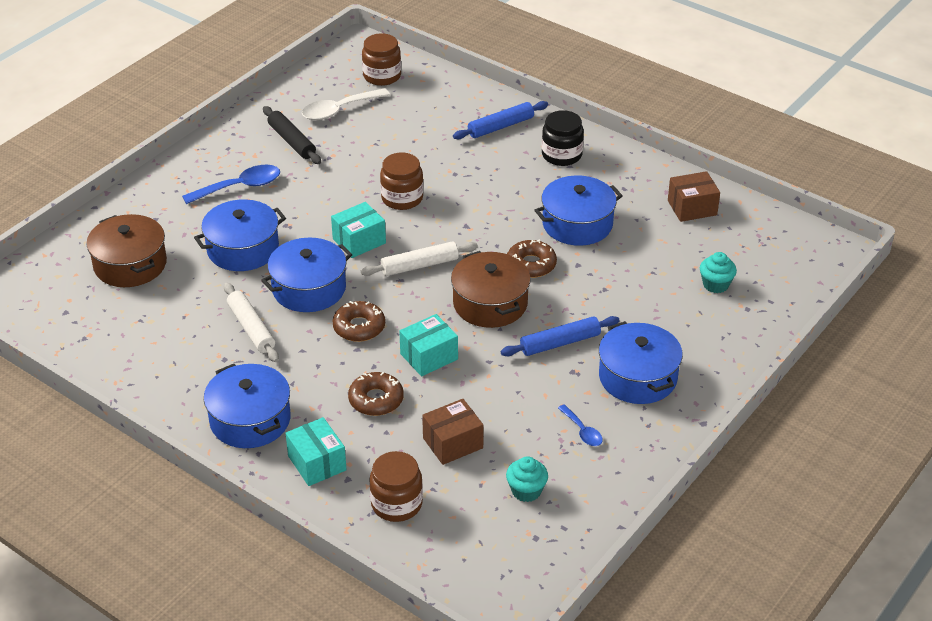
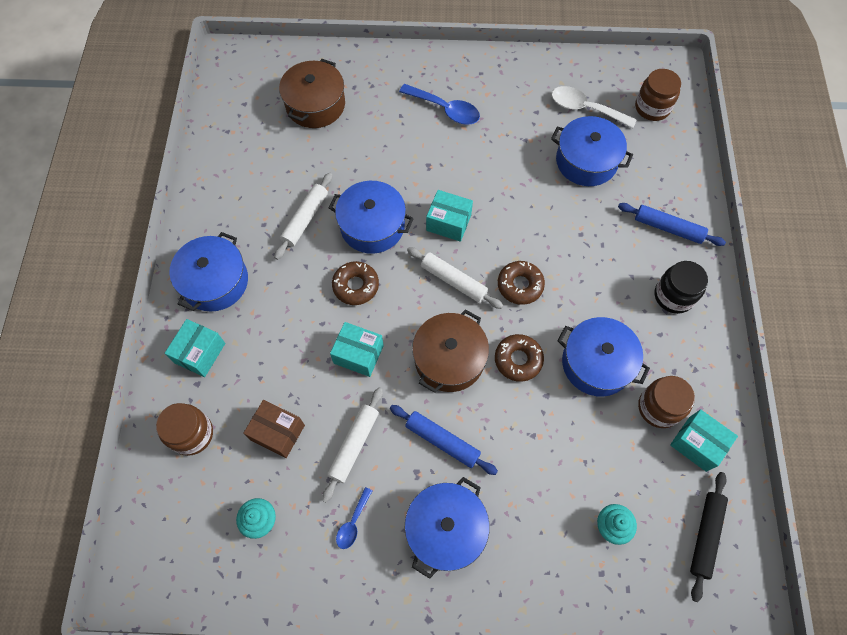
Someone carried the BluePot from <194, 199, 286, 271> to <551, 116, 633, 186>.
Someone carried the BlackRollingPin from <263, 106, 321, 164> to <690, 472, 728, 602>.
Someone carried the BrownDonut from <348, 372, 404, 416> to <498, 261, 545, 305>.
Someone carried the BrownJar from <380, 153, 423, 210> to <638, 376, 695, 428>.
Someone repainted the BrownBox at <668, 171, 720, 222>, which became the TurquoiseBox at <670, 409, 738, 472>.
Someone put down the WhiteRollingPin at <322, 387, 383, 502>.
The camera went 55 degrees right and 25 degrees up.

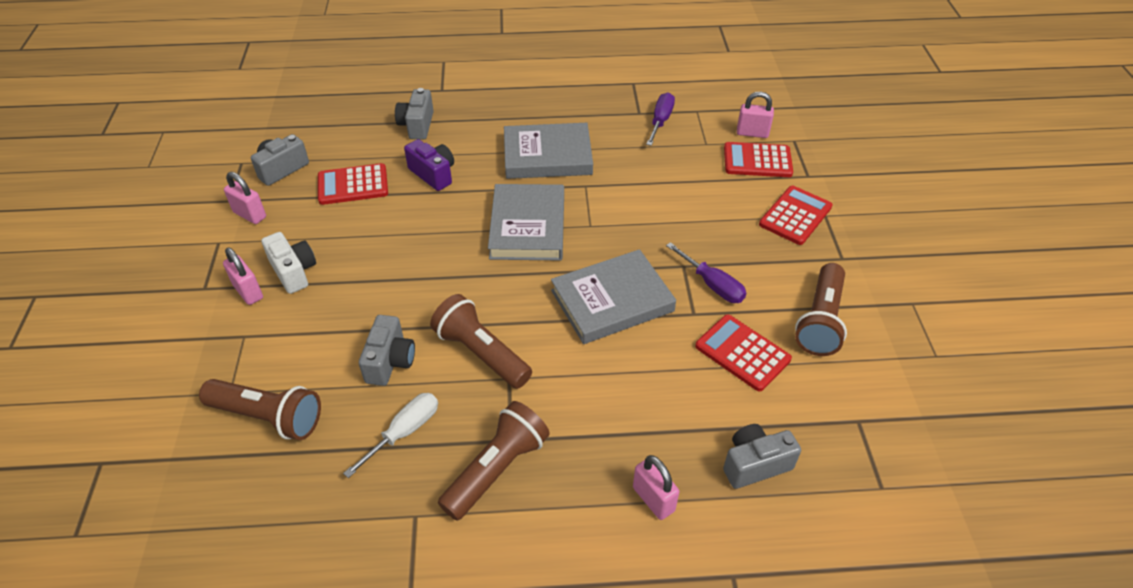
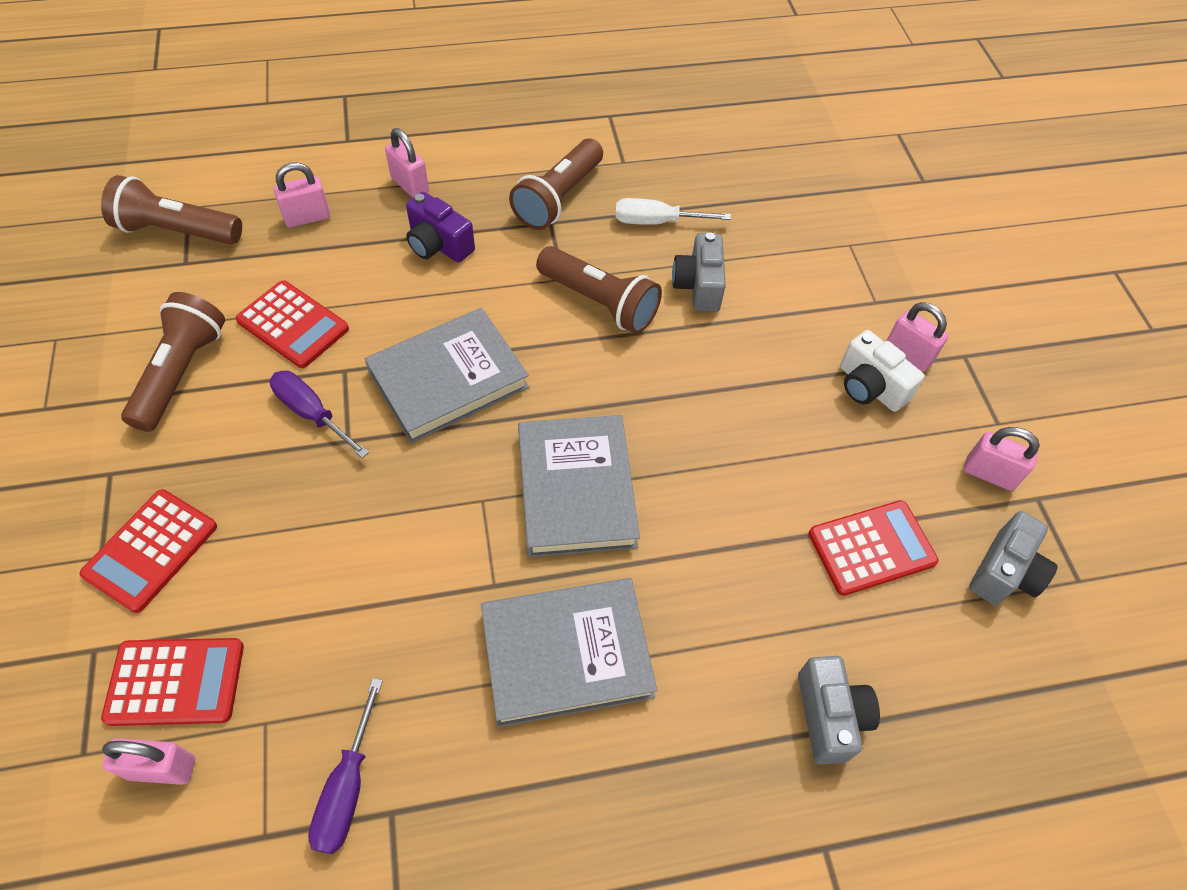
Someone carried the BrownFlashlight from <199, 379, 321, 440> to <101, 175, 242, 244>.
Someone rotated the WhiteScrewdriver at <343, 393, 438, 478> by 60 degrees clockwise.
Someone carried the PurpleCamera from <404, 139, 454, 191> to <406, 192, 475, 263>.
Someone swapped the GreyCamera at <723, 424, 801, 489> for the PinkPadlock at <274, 162, 330, 228>.
The camera went 170 degrees right and 10 degrees up.

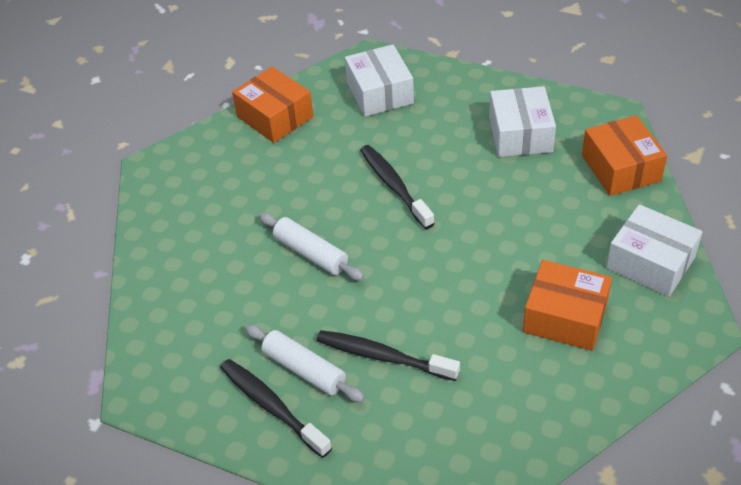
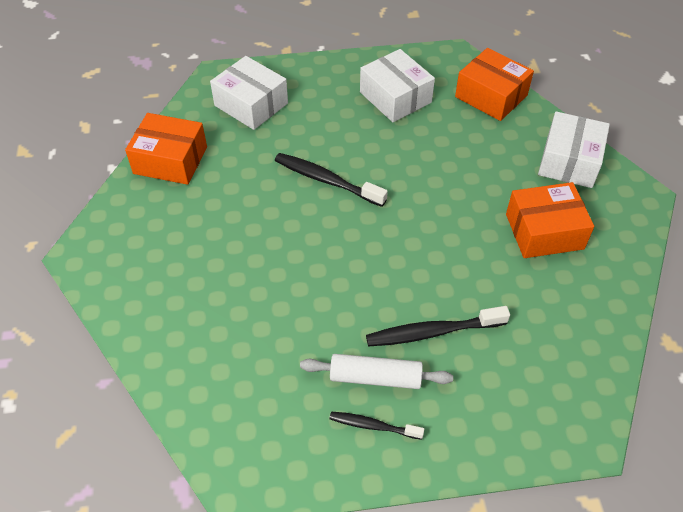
Someone scaled the BlackToothbrush at <220, 359, 332, 458> by 0.61.
Someone took away the WhiteRollingPin at <259, 213, 364, 281>.
Someone rotated the WhiteBox at <606, 204, 702, 297> by 75 degrees counterclockwise.
The camera went 35 degrees left and 5 degrees up.

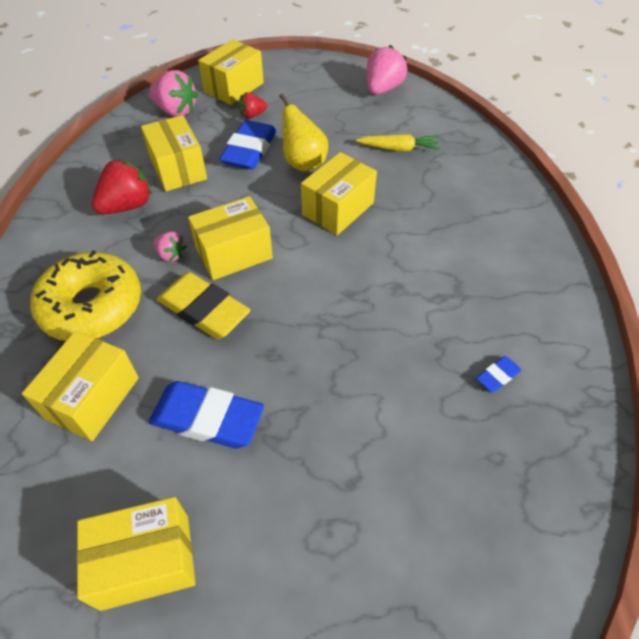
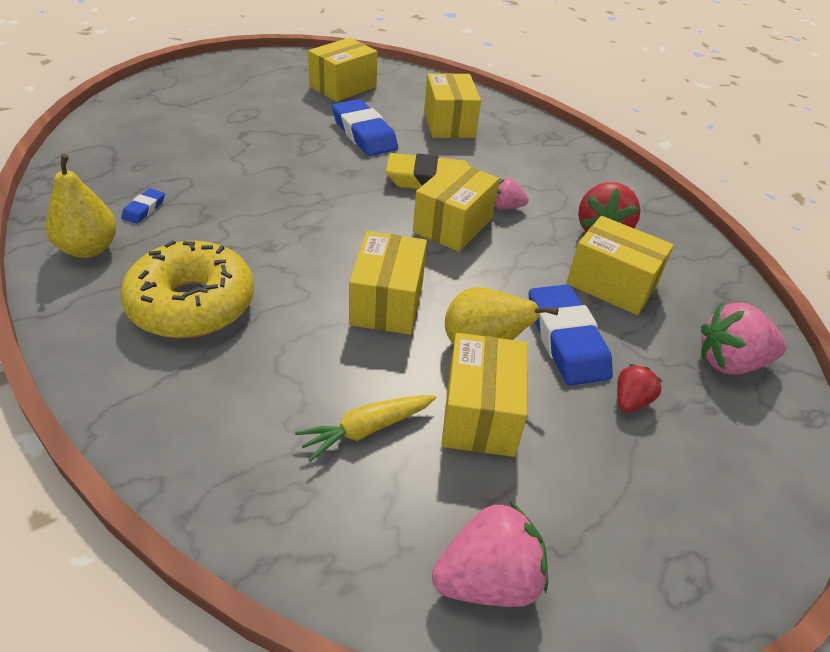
Someone carried the YellowDonut from <30, 250, 141, 341> to <120, 240, 254, 338>.
Someone rotated the BlueEraser at <148, 381, 264, 449> by 75 degrees clockwise.
Someone carried the YellowBox from <198, 39, 264, 105> to <441, 333, 527, 457>.
Someone rotated the PinkStrawberry at <366, 45, 407, 95> by 105 degrees counterclockwise.
Someone put down the YellowPear at <46, 154, 117, 258>.
The camera went 145 degrees right and 10 degrees down.

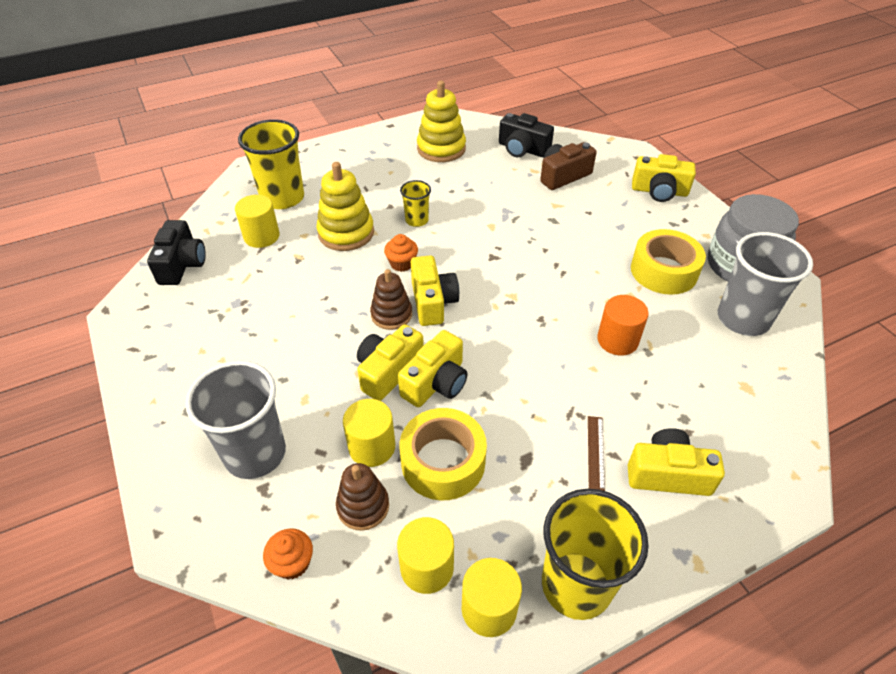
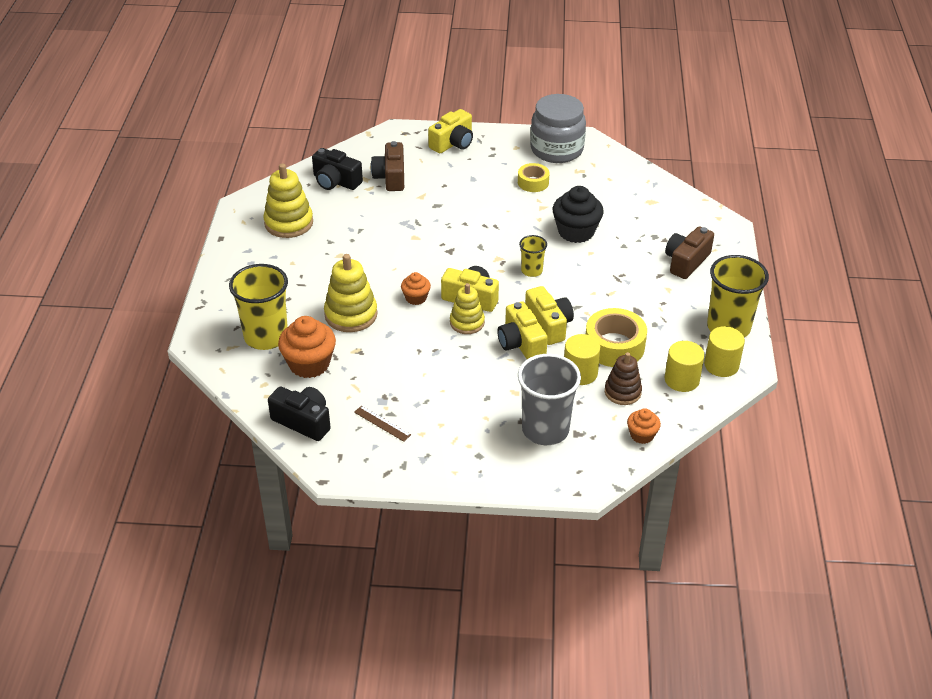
Someone swapped the YellowCylinder at <235, 195, 280, 248> for the OrangeCupcake at <278, 316, 336, 378>.
Someone repainted the BrownStackingToy at <370, 269, 412, 330>, which became the YellowStackingToy at <450, 283, 485, 334>.
Someone carried the YellowCup from <400, 180, 431, 227> to <519, 235, 547, 277>.
Someone rotated the BlackCamera at <499, 113, 554, 157> by 60 degrees clockwise.
Someone carried the BrownRuler from <588, 416, 605, 491> to <354, 405, 411, 442>.
Someone swapped the OrangeCylinder at <597, 295, 649, 356> for the BlackCupcake at <553, 186, 604, 243>.
Someone repainted the YellowCamera at <628, 428, 725, 496>, which became the BrownCamera at <665, 226, 714, 279>.
Someone scaled the YellowTape at <631, 229, 706, 295> by 0.60.
Someone took away the GreyCup at <718, 232, 813, 336>.
The camera went 60 degrees left and 5 degrees down.

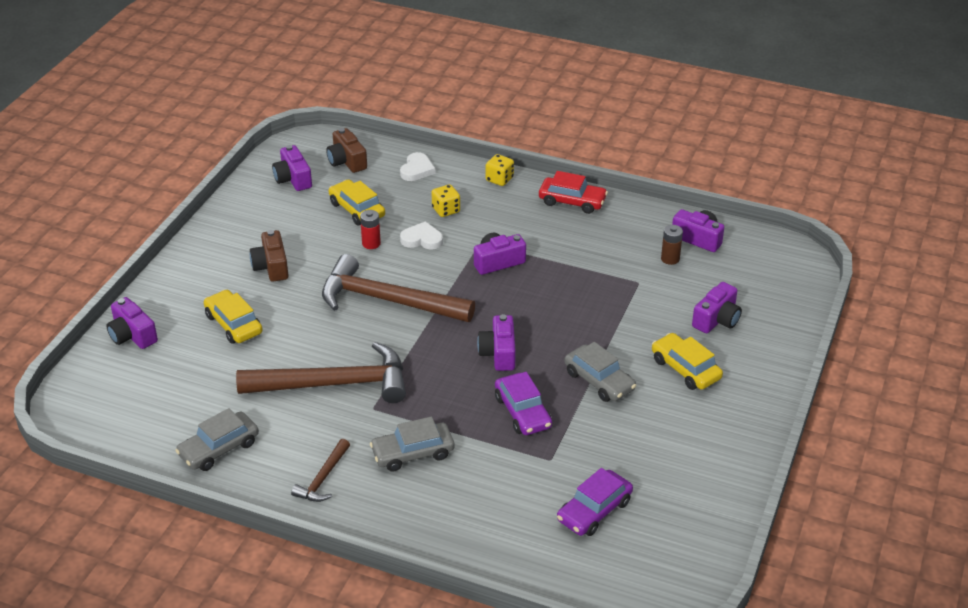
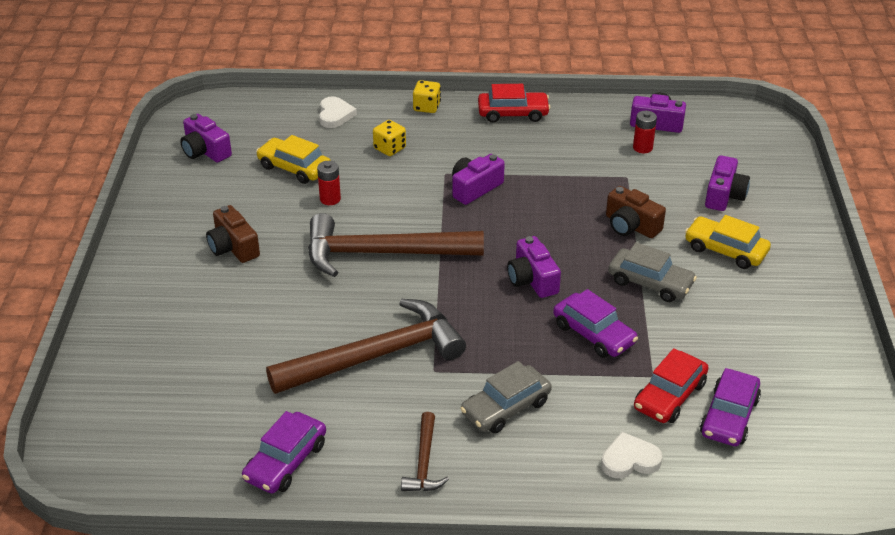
Someone took away the PurpleCamera at <106, 297, 158, 349>.
Someone repainted the GreyCar at <175, 408, 259, 471>, which became the PurpleCar at <242, 411, 326, 493>.
Someone took away the YellowCar at <204, 290, 263, 344>.
Someone carried the BrownCamera from <326, 128, 367, 173> to <606, 186, 666, 238>.
Someone carried the WhiteHeart from <400, 221, 443, 250> to <601, 432, 663, 478>.
Someone repainted the BrownBattery at <661, 225, 683, 265>, which became the RedBattery at <633, 111, 657, 153>.
Someone put down the RedCar at <634, 348, 708, 423>.
The camera went 20 degrees left and 0 degrees up.

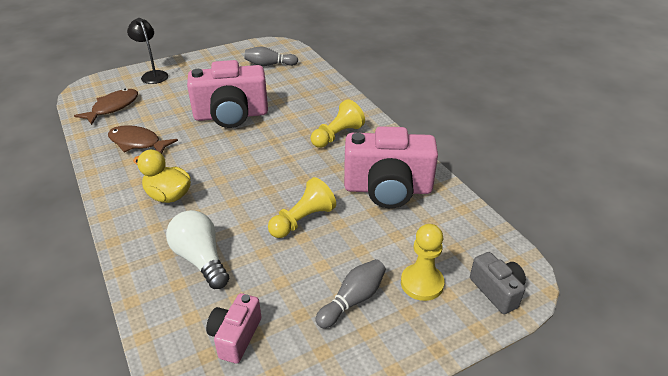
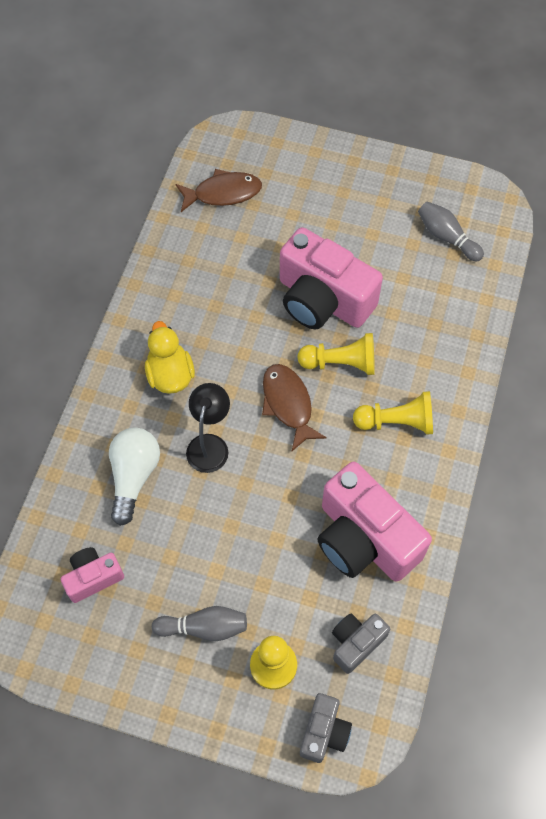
Someone carried the BrownFish from <108, 125, 178, 154> to <262, 364, 327, 451>.
Someone carried the BlackLamp from <127, 18, 168, 84> to <186, 383, 230, 473>.
Someone carried the YellowPawn from <268, 177, 336, 238> to <297, 333, 375, 375>.
Someone put down the GreyCamera at <332, 614, 390, 674>.
The camera went 45 degrees right and 25 degrees up.

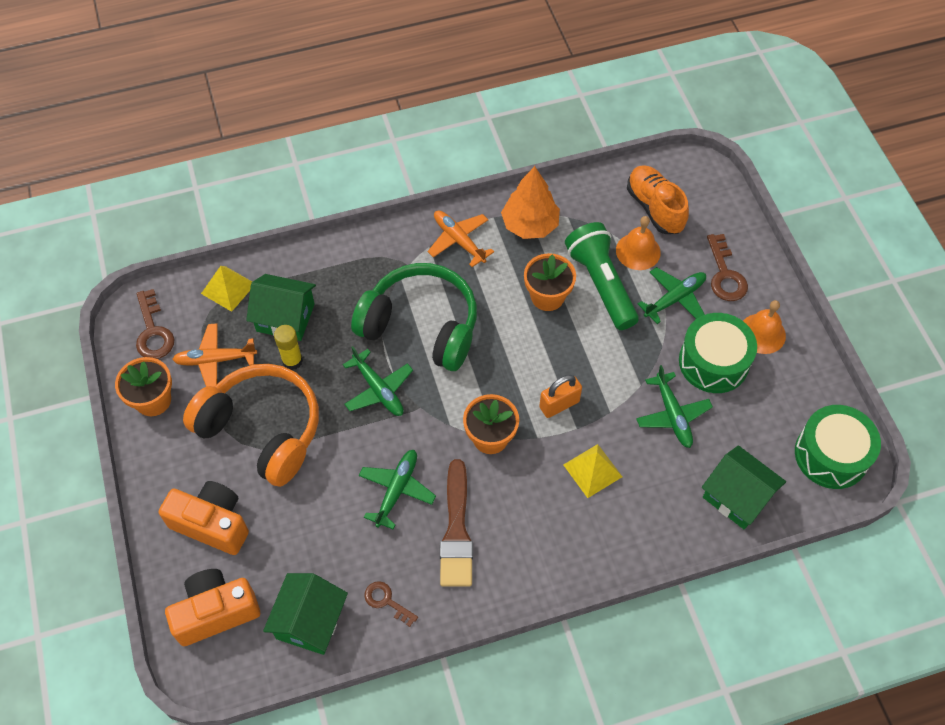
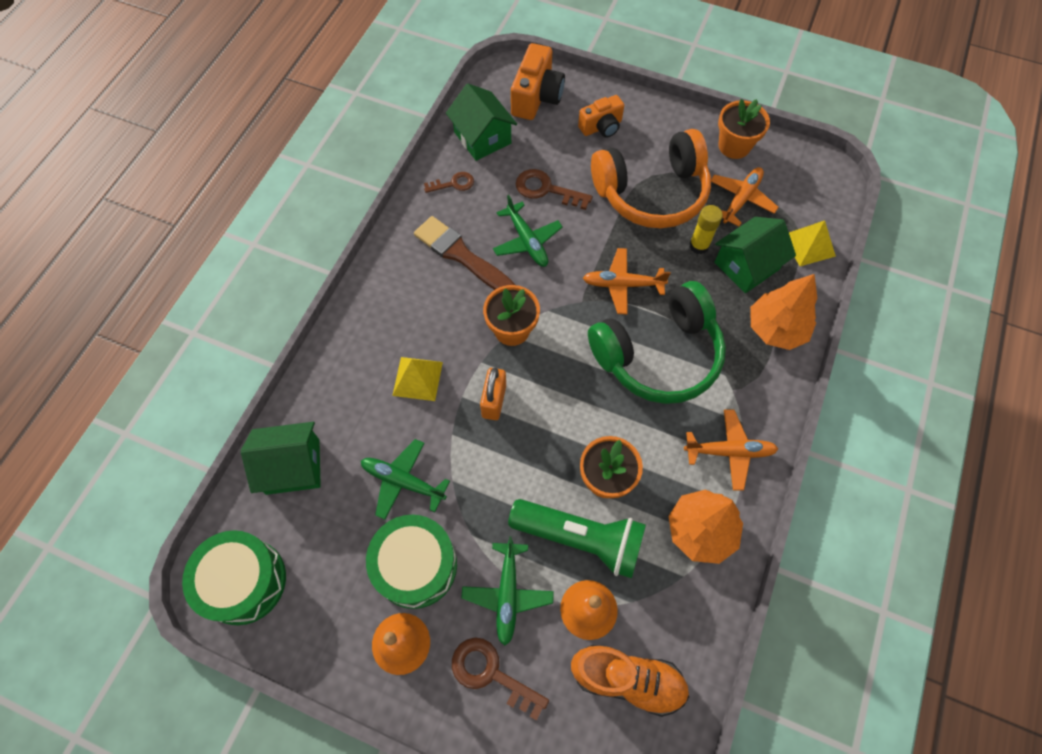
Someone carried the BrownKey from <136, 289, 175, 359> to <516, 169, 593, 210>.
Someone scaled the OrangeCamera at <159, 481, 249, 555> by 0.65.
Someone repainted the GreenPlane at <343, 346, 413, 416>, which became the OrangePlane at <583, 248, 671, 314>.
Someone put down the OrangeTree at <750, 274, 817, 350>.
The camera went 130 degrees right and 5 degrees up.

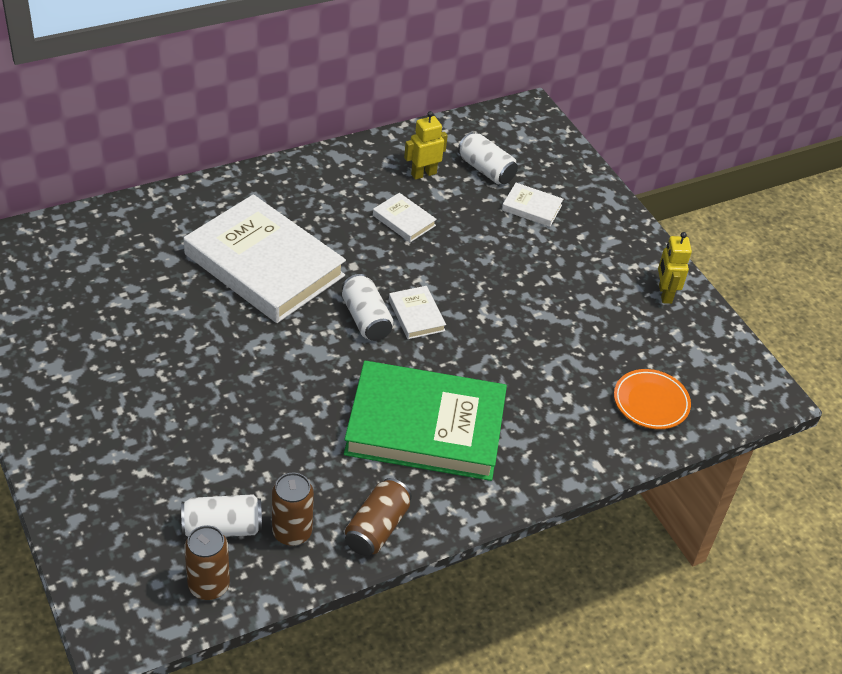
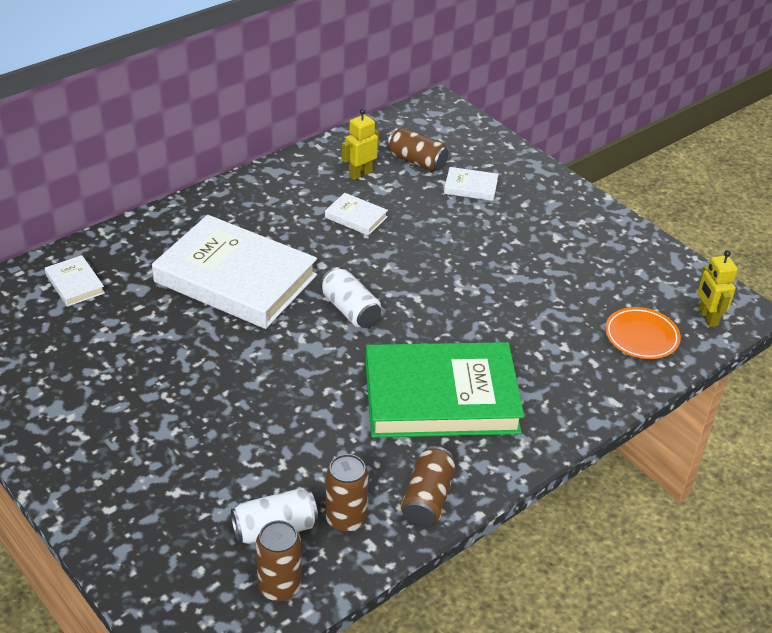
Someone carried the WhiteBook from <389, 286, 446, 339> to <45, 255, 105, 307>.
Someone repainted the WhiteCan at <458, 132, 518, 184>, which became the BrownCan at <387, 128, 449, 172>.
Someone carried the YellowRobot from <658, 232, 692, 304> to <697, 250, 738, 327>.
The camera went 10 degrees left and 5 degrees down.

